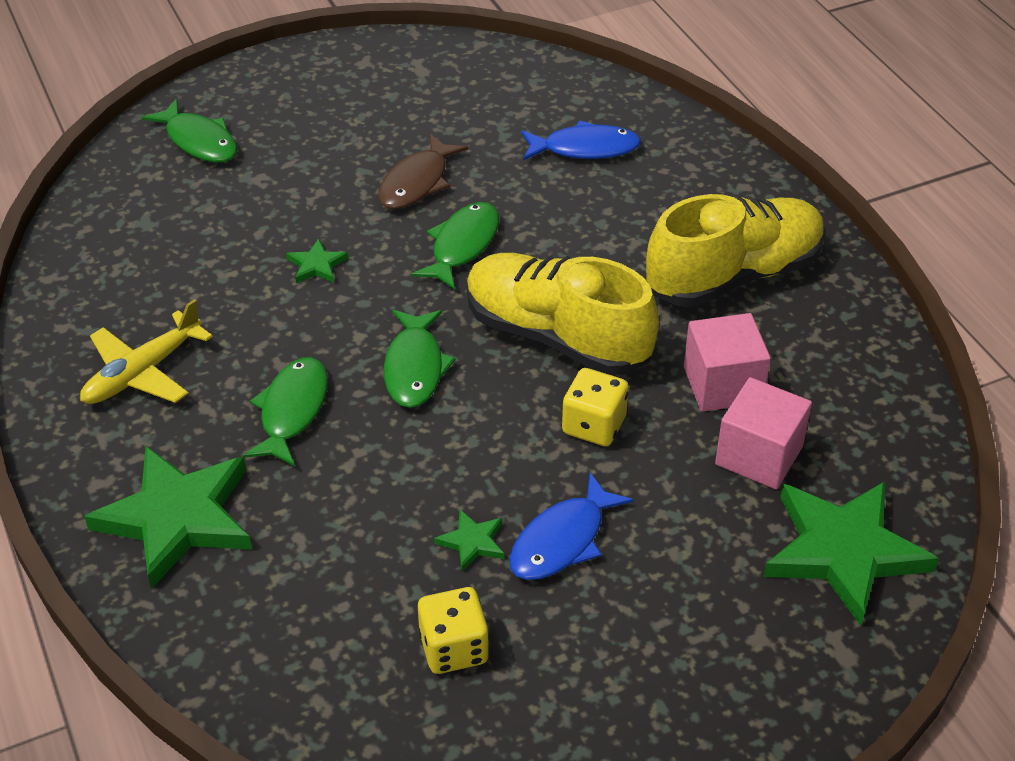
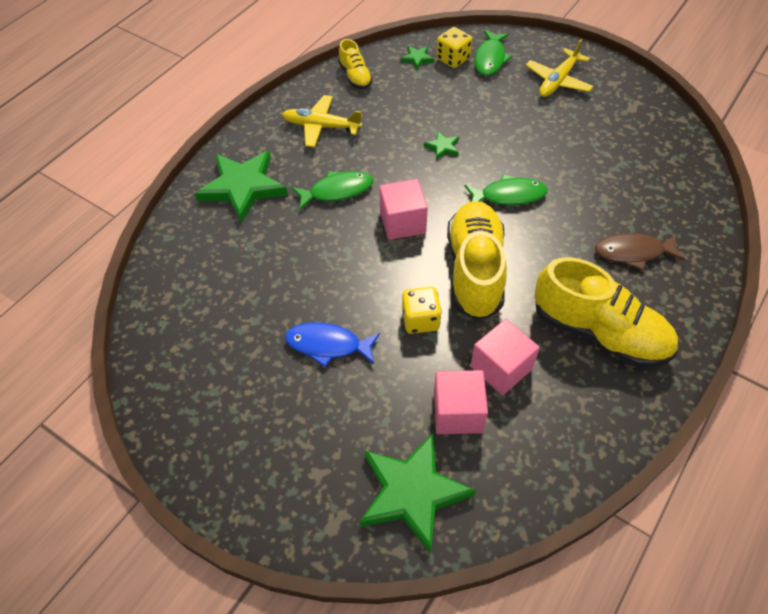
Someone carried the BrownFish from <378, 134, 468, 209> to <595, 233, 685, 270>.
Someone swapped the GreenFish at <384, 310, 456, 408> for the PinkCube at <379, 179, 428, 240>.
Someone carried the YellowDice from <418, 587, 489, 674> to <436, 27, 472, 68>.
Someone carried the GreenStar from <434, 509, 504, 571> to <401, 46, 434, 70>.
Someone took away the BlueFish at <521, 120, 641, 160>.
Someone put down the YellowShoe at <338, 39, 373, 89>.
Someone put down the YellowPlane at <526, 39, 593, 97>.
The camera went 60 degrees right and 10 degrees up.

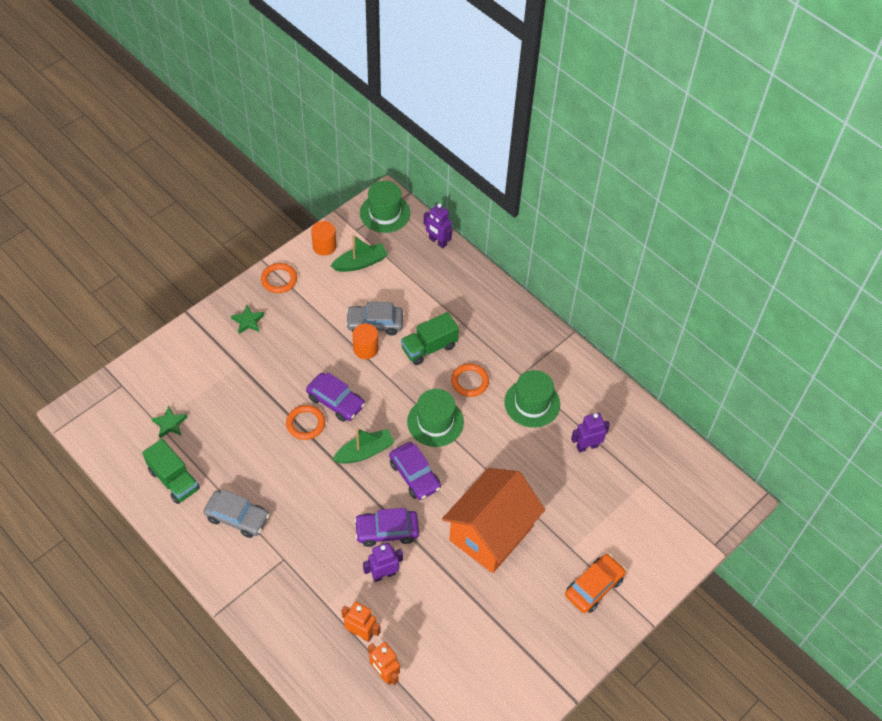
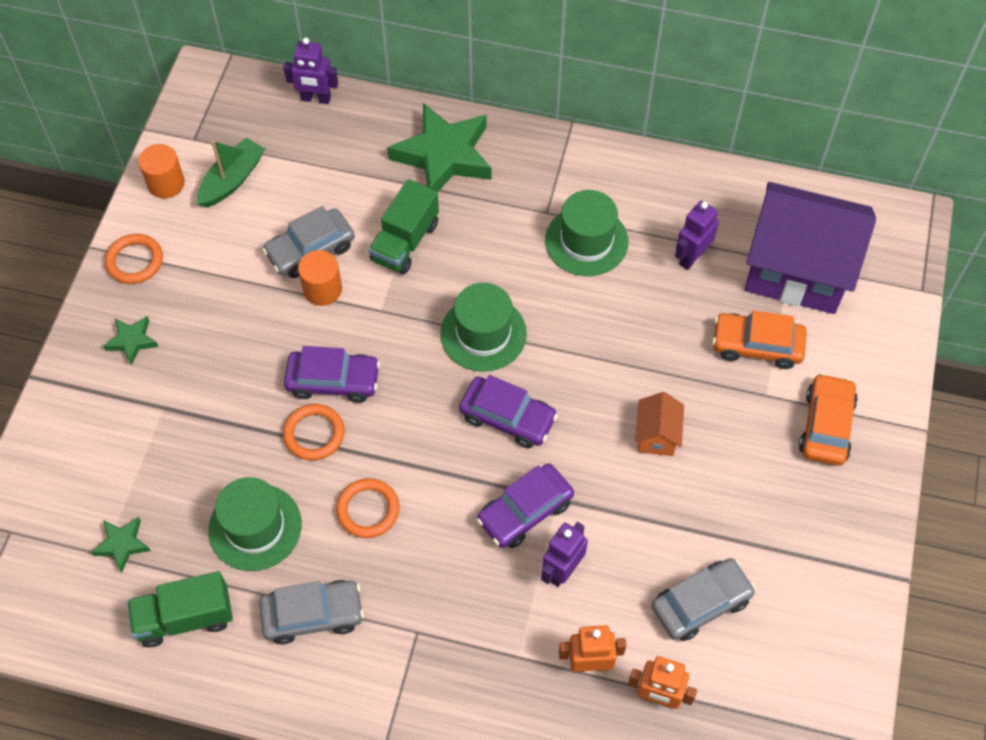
Someone rotated the GreenTruck at <142, 439, 200, 504> by 150 degrees clockwise.
Someone took away the GreenBoat at <332, 428, 395, 464>.
Someone carried the GreenHat from <360, 181, 410, 233> to <208, 477, 302, 571>.
Someone scaled the OrangeHouse at <442, 468, 545, 573> by 0.42.
Someone carried the OrangeRing from <451, 364, 489, 397> to <336, 478, 400, 538>.
Someone put down the GreenStar at <387, 103, 492, 192>.
Someone put down the GreyCar at <651, 558, 756, 641>.
Someone put down the OrangeCar at <712, 310, 807, 369>.
Someone put down the PurpleHouse at <745, 182, 876, 314>.
The camera went 30 degrees left and 5 degrees up.

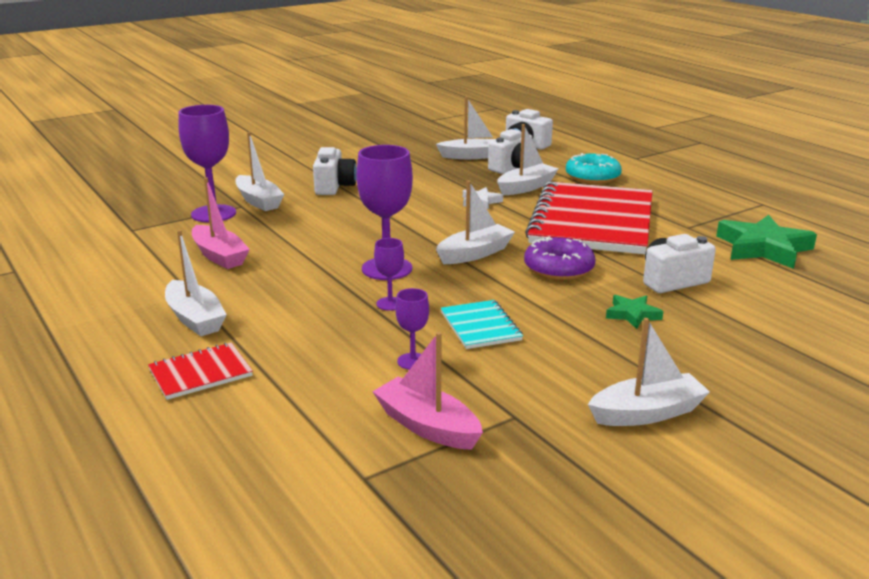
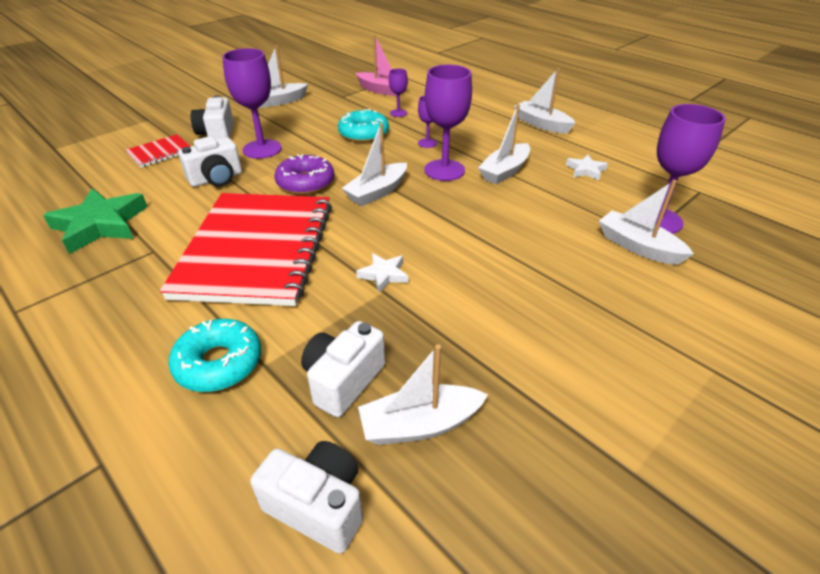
Someone carried the RedNotebook from <148, 342, 253, 400> to <126, 134, 191, 168>.
Someone swapped the PinkBoat at <192, 178, 250, 269> for the WhiteStar at <566, 154, 608, 180>.
Someone carried the WhiteCamera from <313, 147, 357, 195> to <191, 95, 234, 140>.
Someone swapped the TurquoiseNotebook at <441, 300, 523, 349> for the TurquoiseDonut at <338, 109, 389, 143>.
Someone carried the WhiteBoat from <497, 124, 559, 195> to <478, 104, 530, 184>.
Someone swapped the GreenStar at <606, 295, 663, 329> for the PurpleGoblet at <222, 48, 282, 159>.
The camera went 170 degrees right and 15 degrees up.

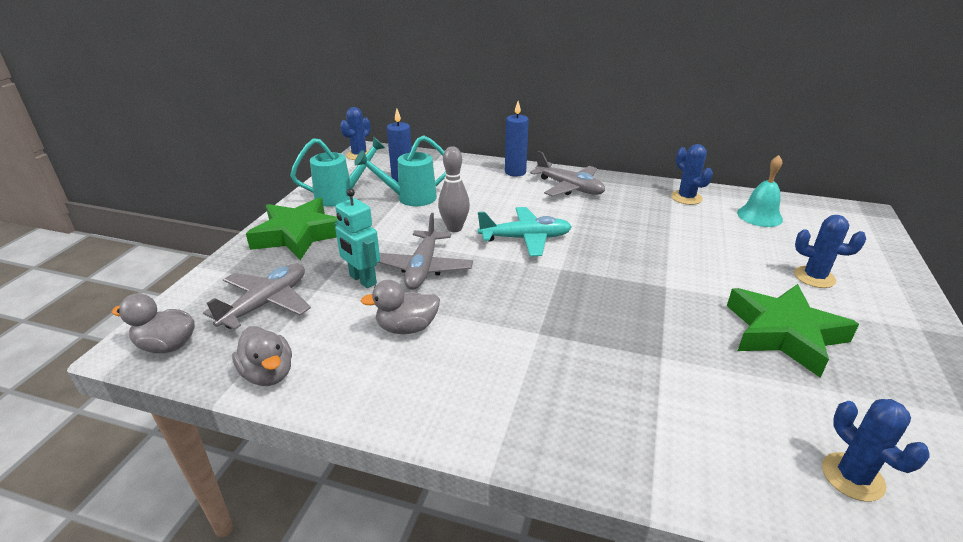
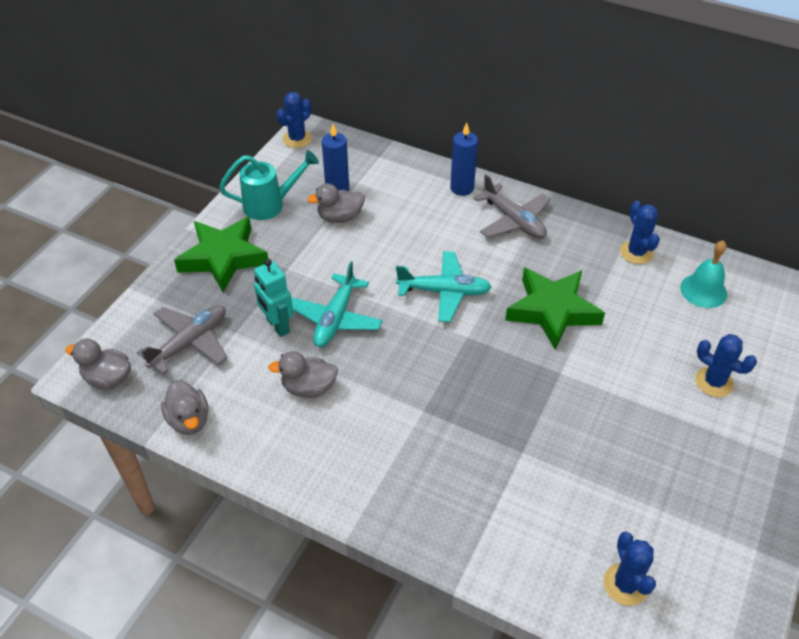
Someone swapped the TurquoiseWateringCan at <354, 135, 446, 206> for the GreyDuck at <307, 183, 365, 223>.
Someone repainted the GreyPlane at <378, 213, 473, 290>, which became the TurquoisePlane at <291, 261, 383, 347>.
Someone took away the GreyBowlingPin at <438, 146, 470, 232>.
Someone carried the GreenStar from <727, 284, 859, 378> to <505, 268, 605, 350>.
The camera went 10 degrees right and 15 degrees up.

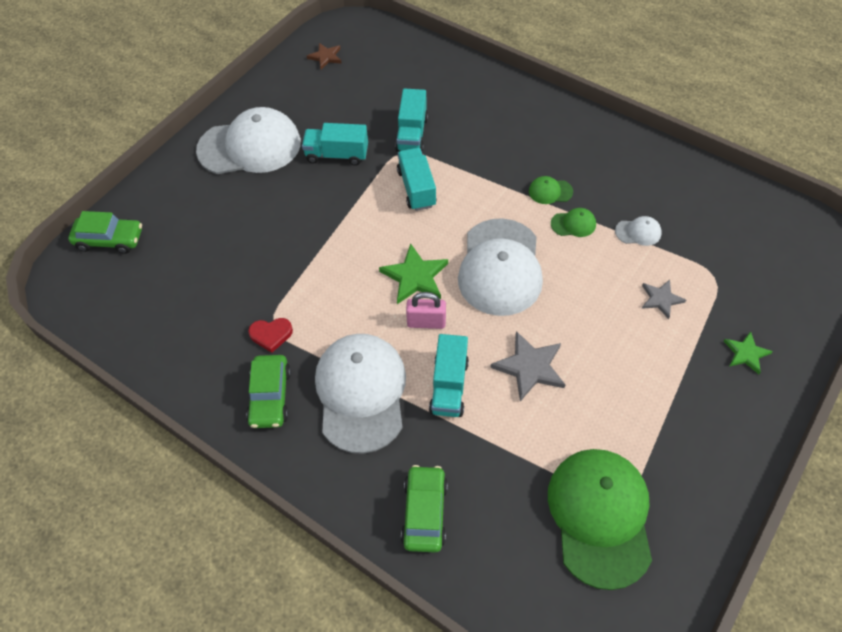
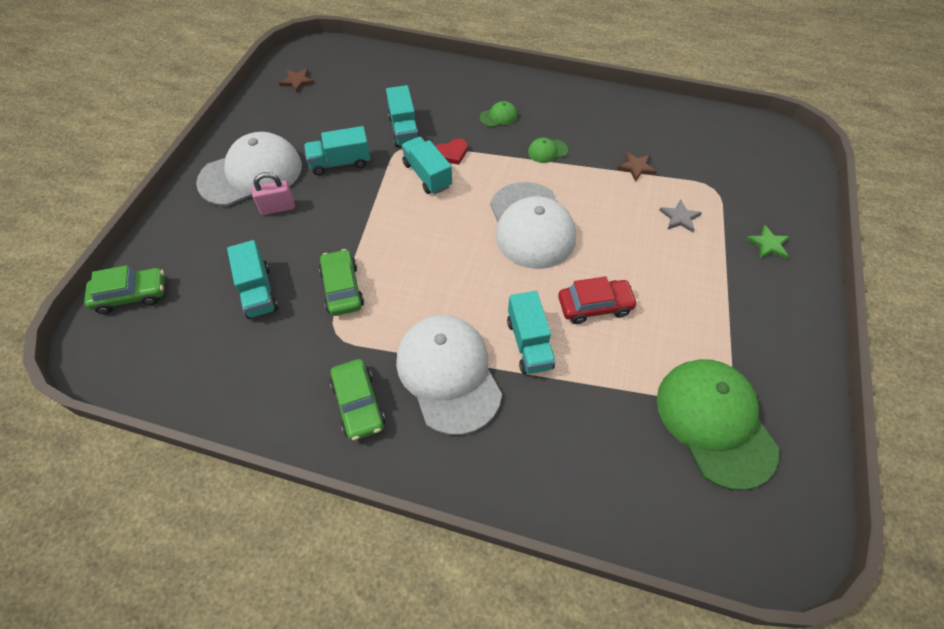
Someone carried the RedHeart from <248, 318, 293, 353> to <435, 138, 468, 165>.
Someone took away the GreenStar at <379, 243, 448, 304>.
Someone carried the GreenCar from <401, 465, 448, 552> to <319, 249, 364, 316>.
Someone carried the PinkPadlock from <406, 292, 446, 329> to <252, 172, 295, 215>.
Someone swapped the GreyStar at <490, 331, 565, 402> for the RedCar at <558, 276, 638, 324>.
Someone carried the GreenCap from <551, 208, 596, 237> to <480, 101, 517, 127>.
Someone swapped the WhiteCap at <615, 216, 662, 246> for the BrownStar at <617, 152, 657, 182>.
Someone put down the TurquoiseTruck at <227, 240, 278, 319>.
The camera went 20 degrees left and 0 degrees up.

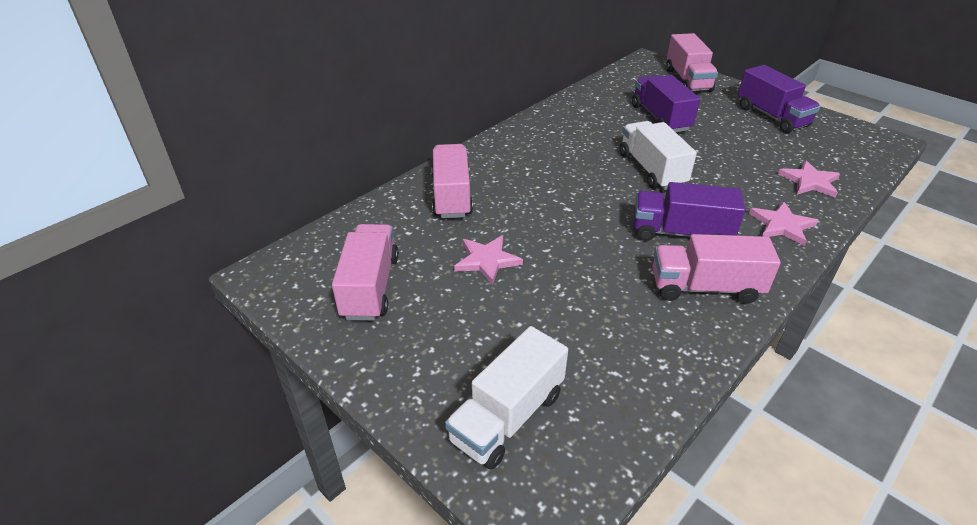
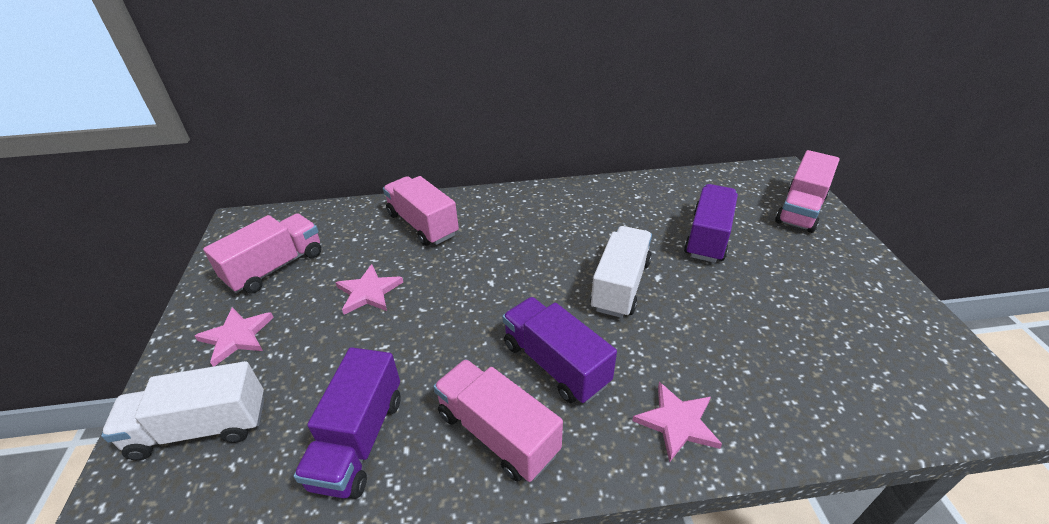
Someone rotated the PinkTruck at <431, 144, 473, 218> by 75 degrees counterclockwise.
Someone carried the PurpleTruck from <738, 65, 821, 133> to <293, 347, 401, 499>.
Someone carried the PinkStar from <778, 160, 840, 198> to <195, 307, 274, 367>.
The camera went 40 degrees right and 0 degrees up.

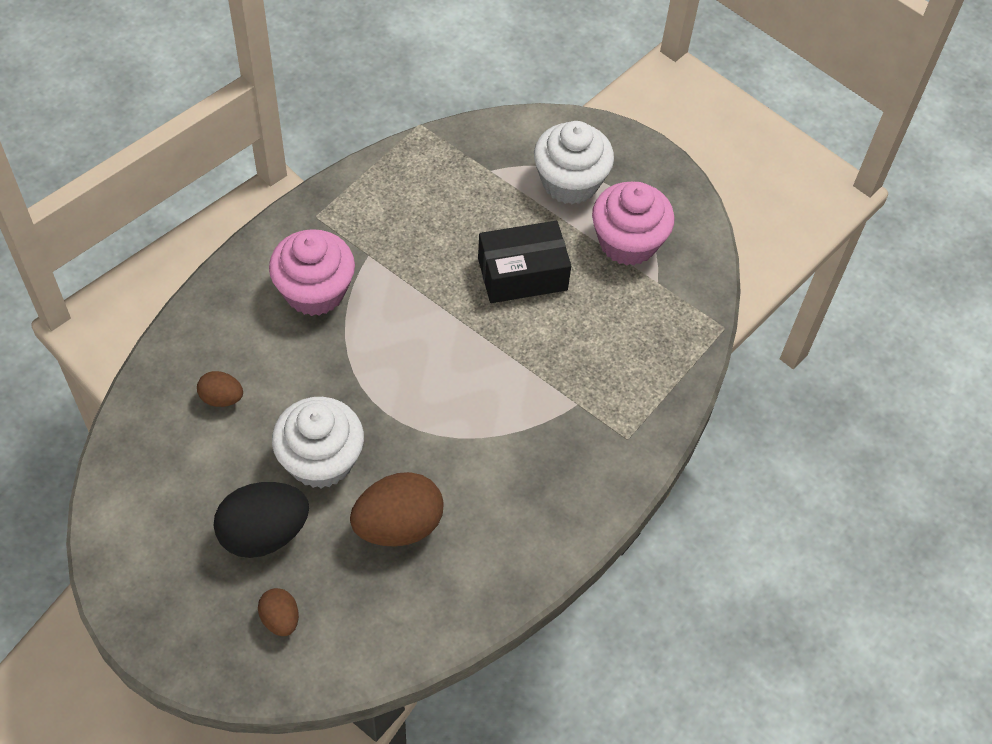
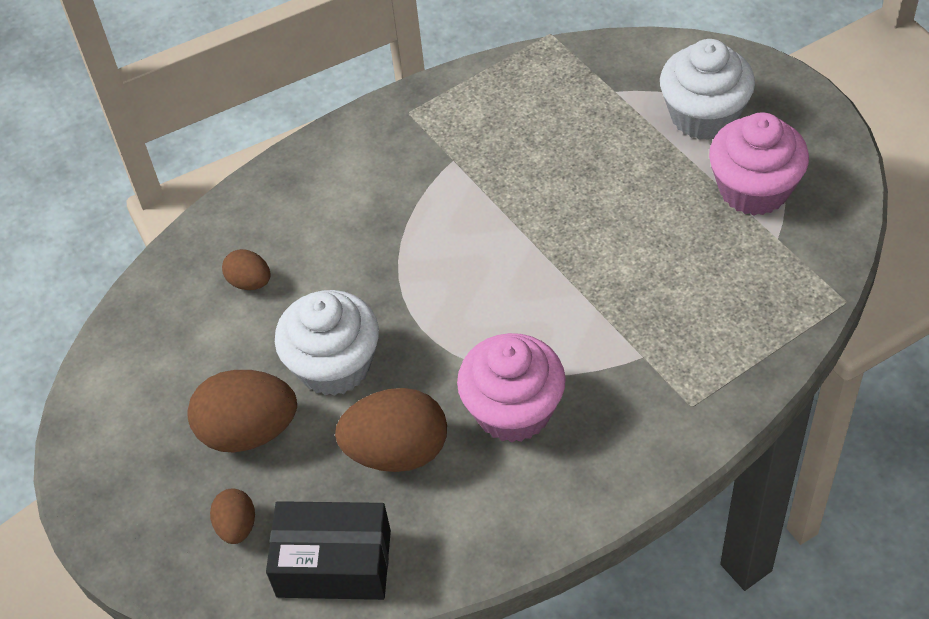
Someone repainted the BlackEgg at <213, 482, 309, 558>, which became the BrownEgg at <187, 370, 297, 453>.
Someone carried the PinkCupcake from <269, 229, 355, 316> to <457, 333, 566, 443>.
Someone carried the BlackBox from <478, 221, 571, 303> to <266, 501, 391, 600>.
The camera went 25 degrees right and 5 degrees down.

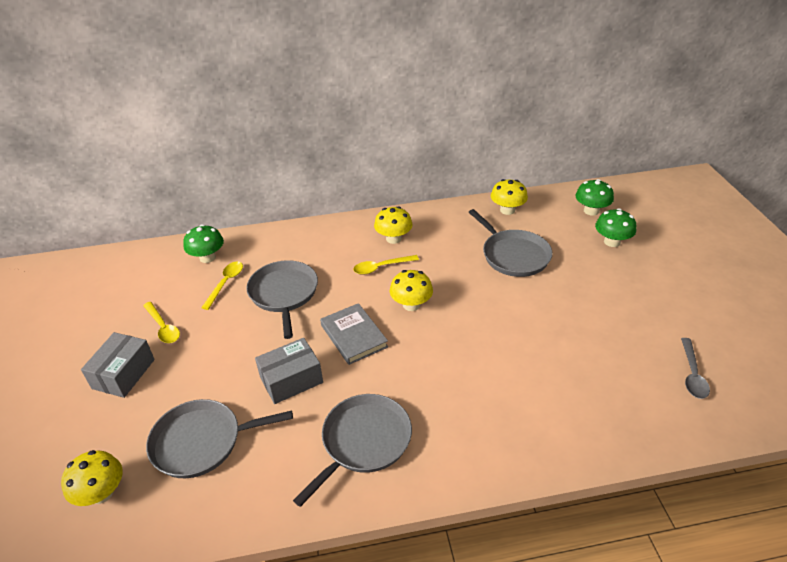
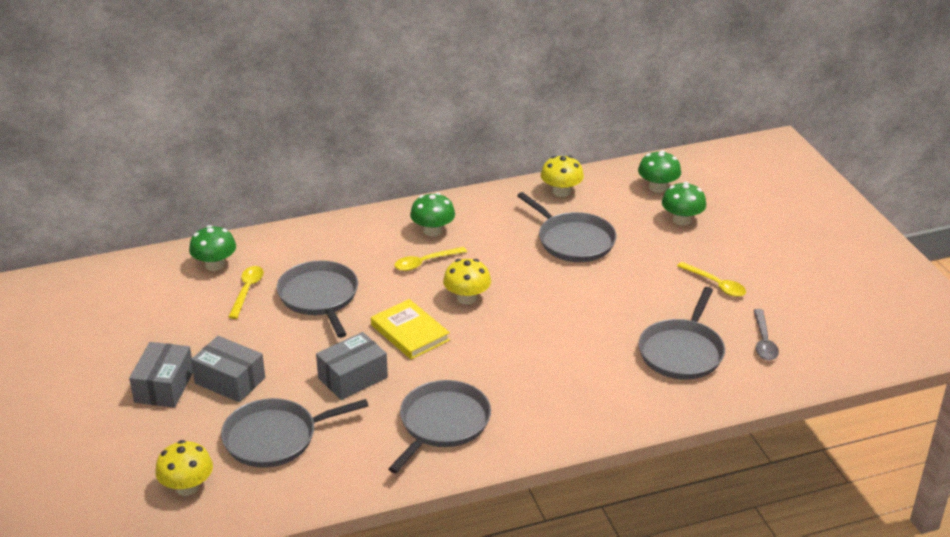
Someone carried the YellowSpoon from <143, 302, 180, 343> to <677, 262, 746, 297>.
Someone repainted the GreyBook at <320, 303, 388, 365>, which became the YellowBook at <371, 299, 450, 359>.
Someone repainted the YellowMushroom at <374, 206, 413, 244>, which became the GreenMushroom at <410, 193, 455, 237>.
Someone put down the GreyBox at <191, 336, 265, 402>.
Someone put down the GreyPan at <638, 287, 725, 380>.
The camera went 10 degrees left and 5 degrees down.

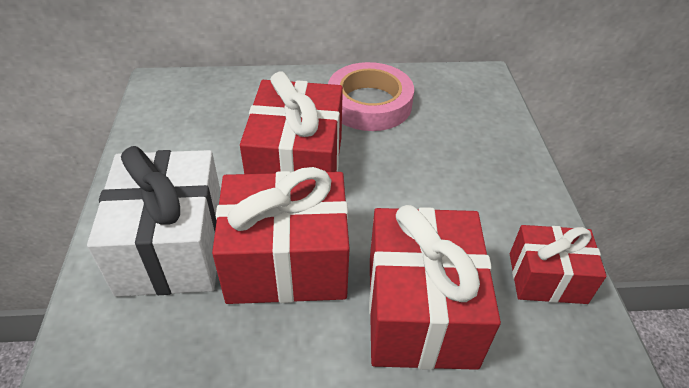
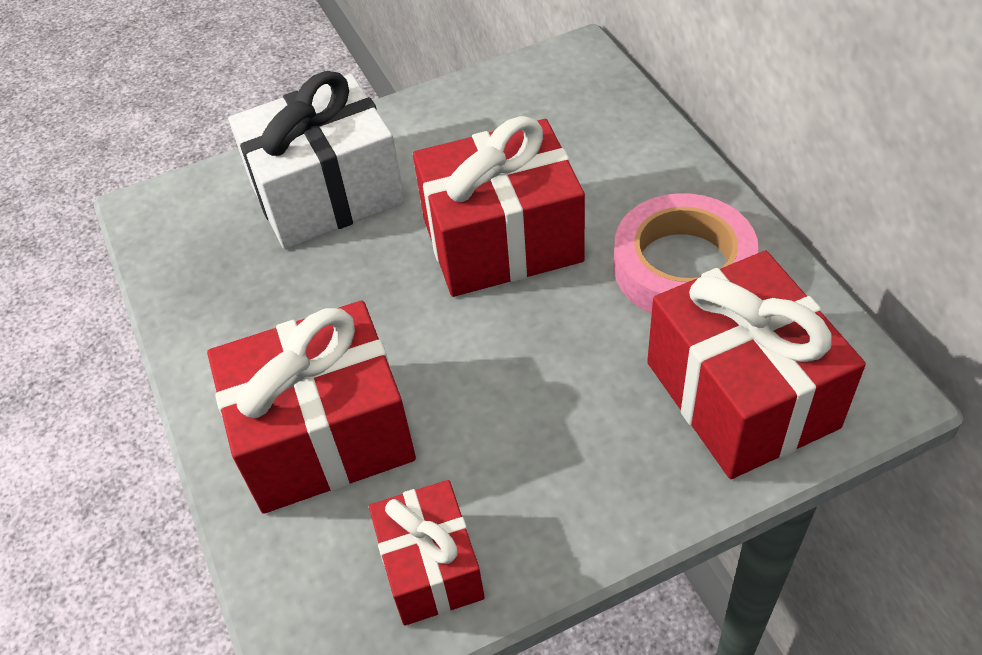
Someone carried the RedGift from <212, 167, 350, 304> to <647, 250, 866, 479>.
The camera went 75 degrees right and 5 degrees up.

